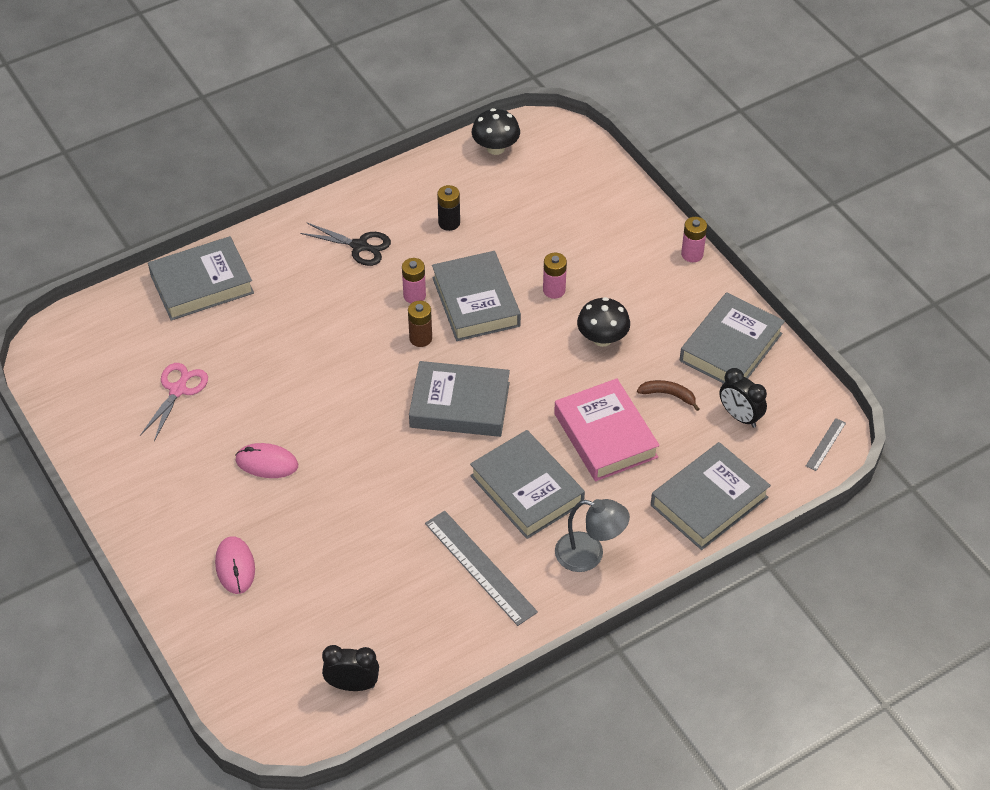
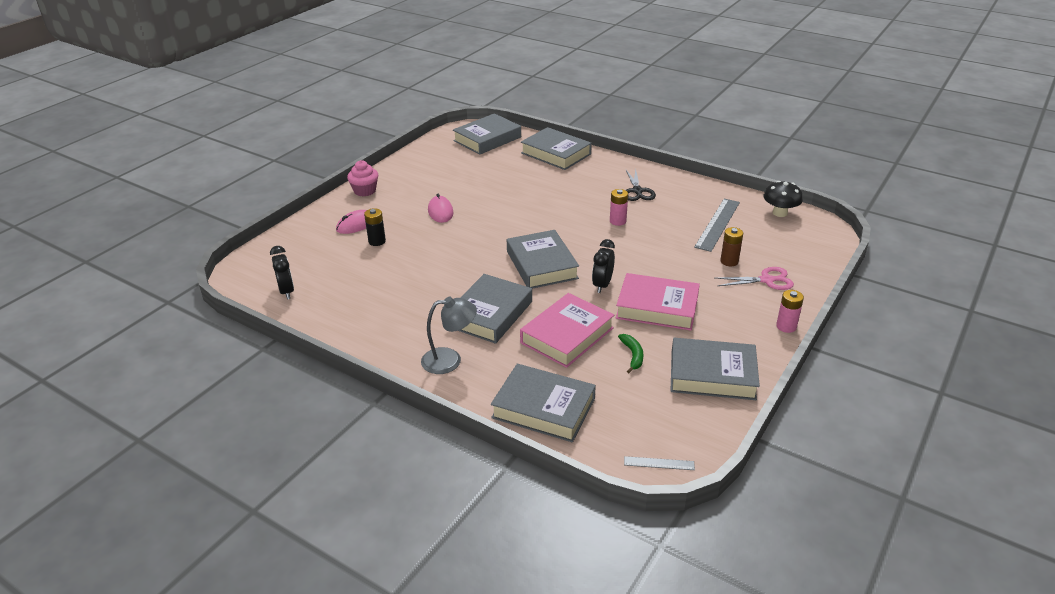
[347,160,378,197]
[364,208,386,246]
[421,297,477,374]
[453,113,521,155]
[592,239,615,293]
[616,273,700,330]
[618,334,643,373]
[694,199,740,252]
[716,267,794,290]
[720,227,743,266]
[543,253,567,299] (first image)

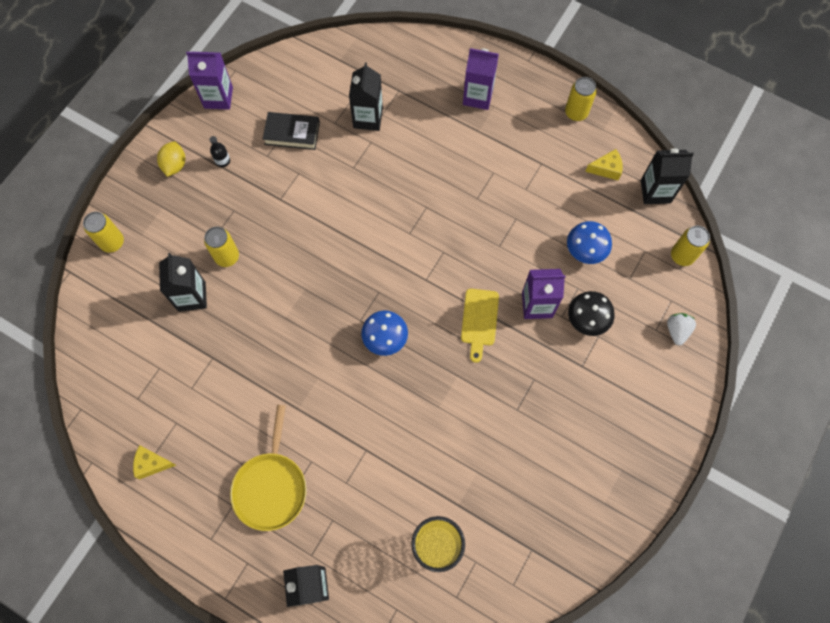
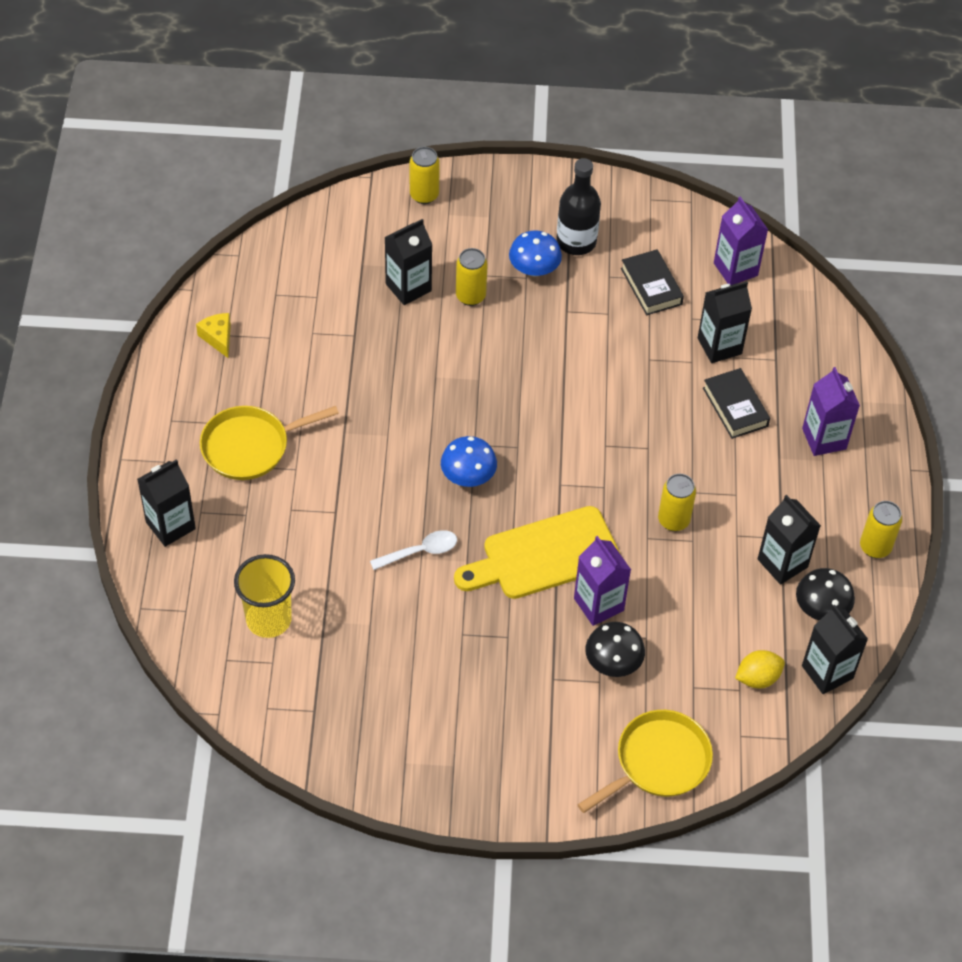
[370,530,457,570]
[454,506,620,599]
[509,230,562,277]
[556,158,601,255]
[577,710,713,813]
[658,474,696,531]
[703,368,770,439]
[714,197,768,285]
[735,650,785,688]
[758,495,821,585]
[796,568,855,620]

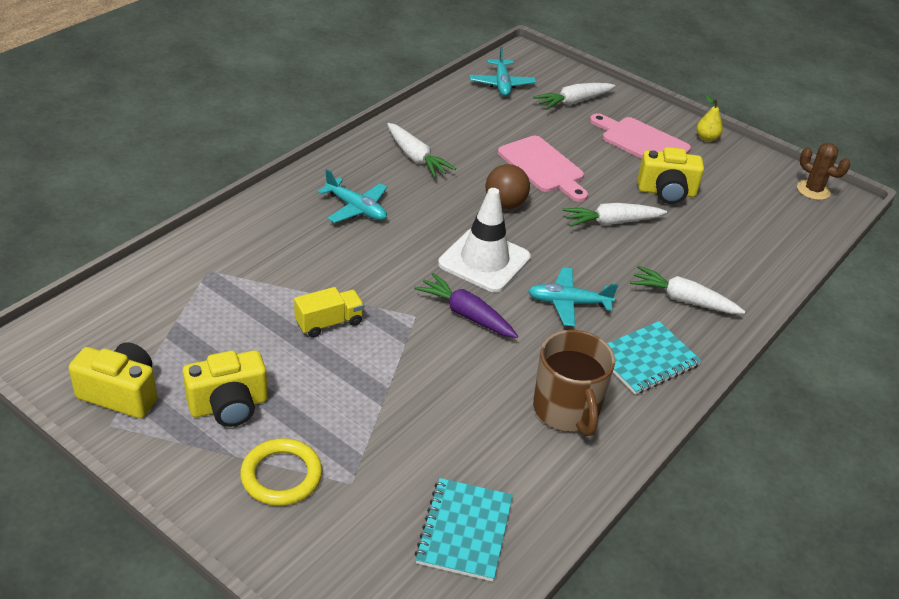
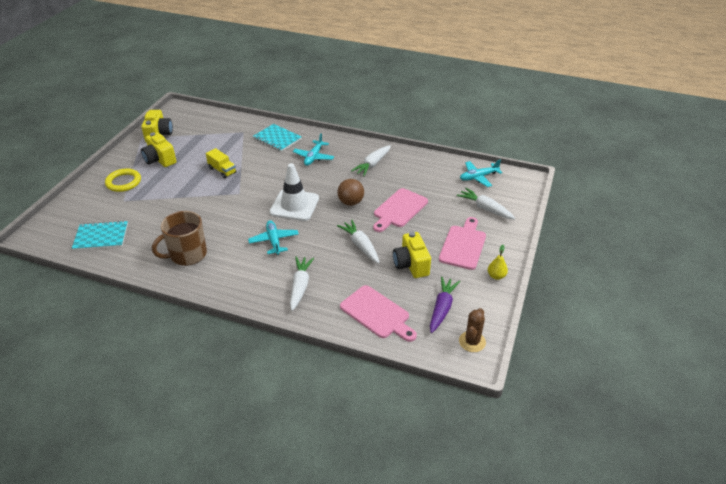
[253,124,302,152]
[340,285,417,342]
[430,277,460,333]

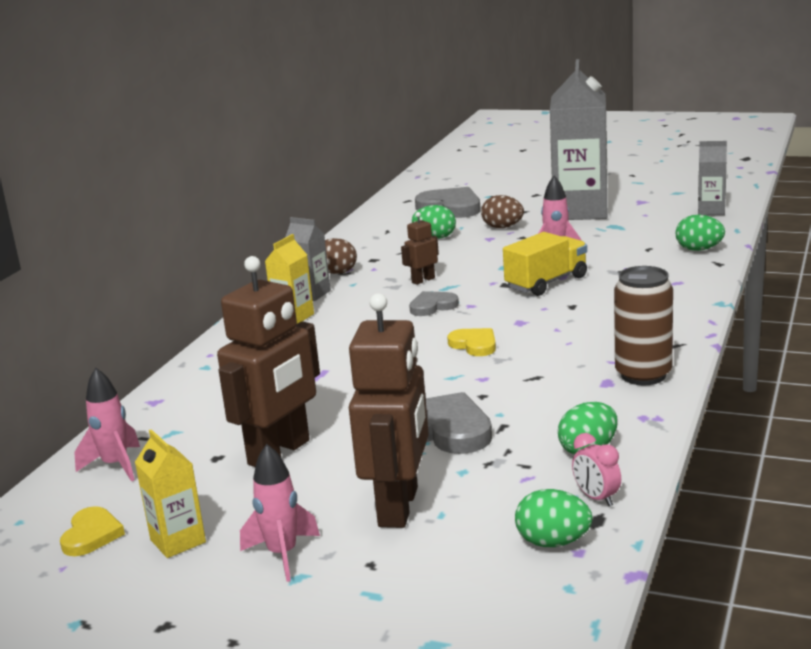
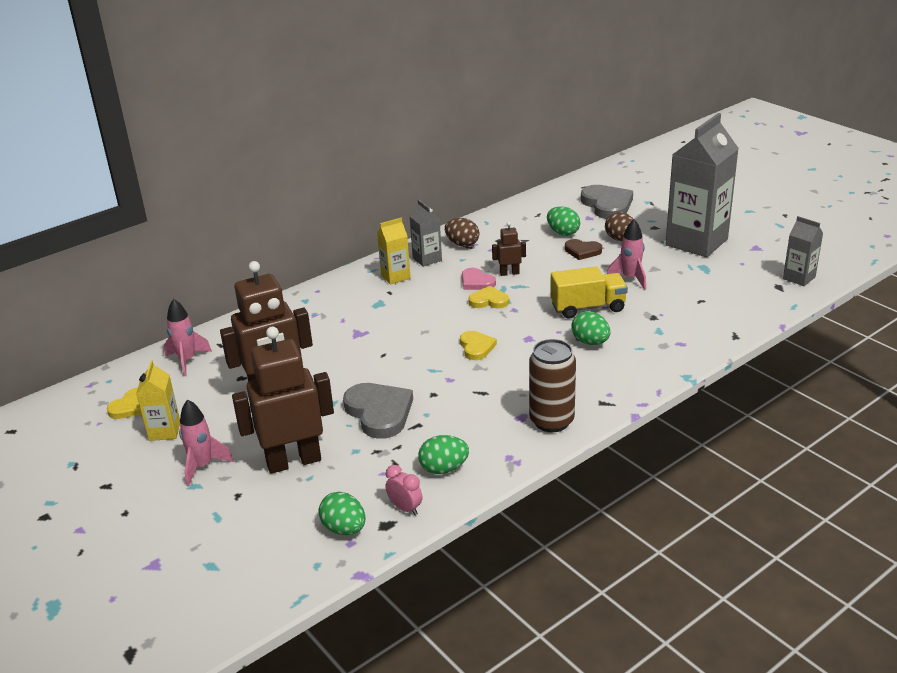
[232,327,334,474]
[386,465,423,515]
[462,268,496,290]
[468,286,509,308]
[565,239,602,260]
[571,311,610,345]

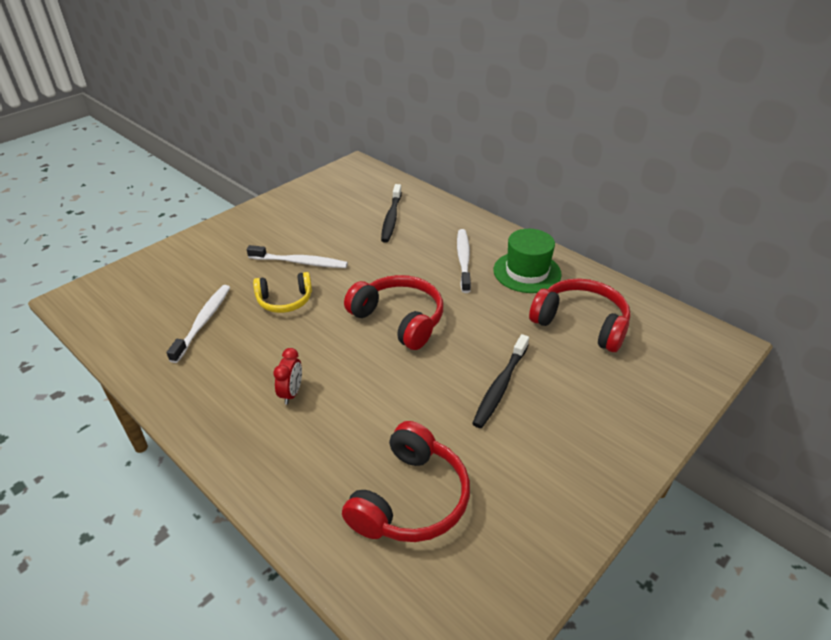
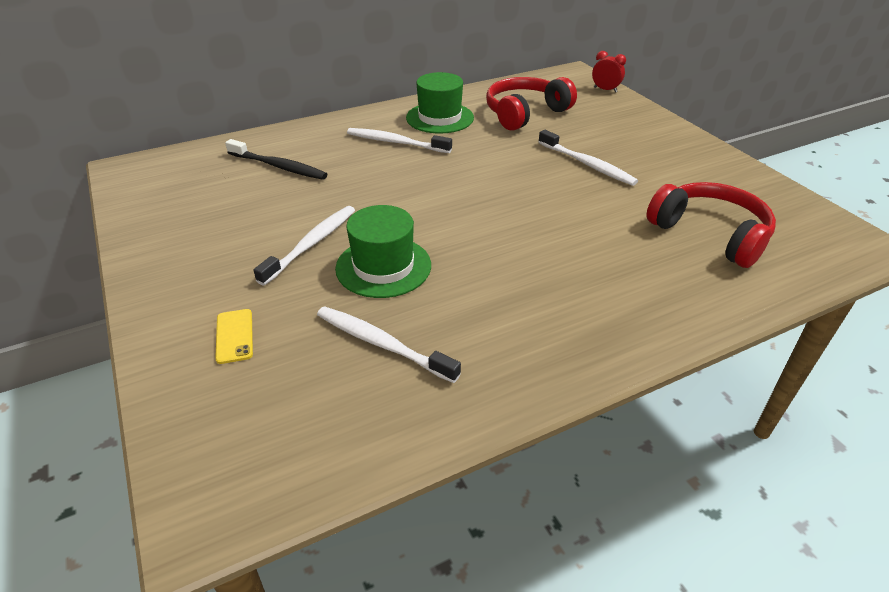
[215,309,253,364]
[335,205,431,298]
[539,130,638,186]
[592,51,626,93]
[344,275,443,350] (first image)

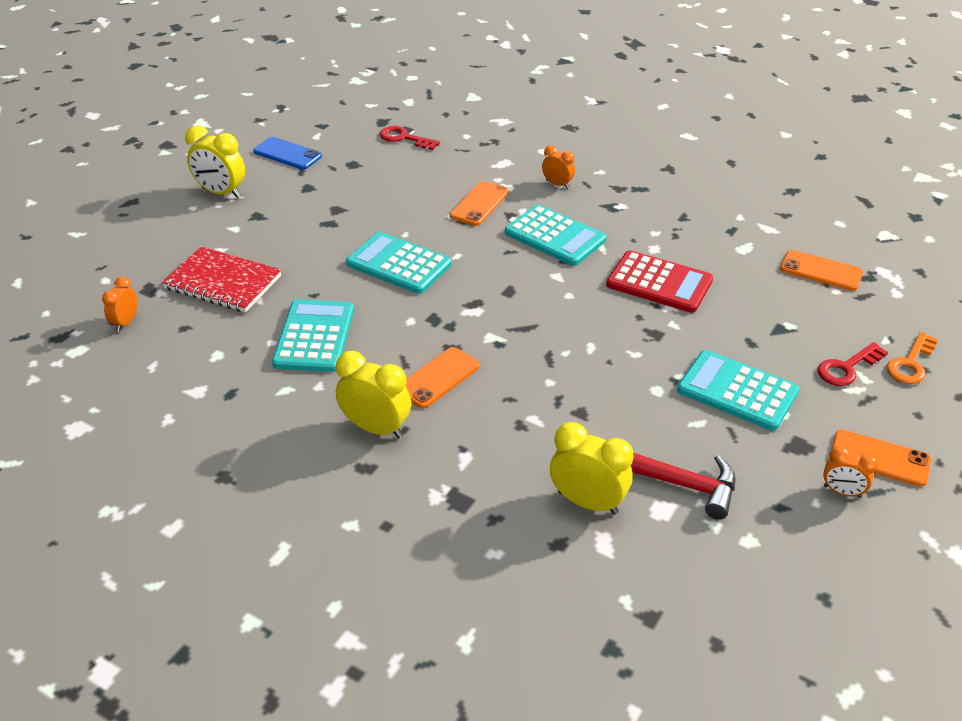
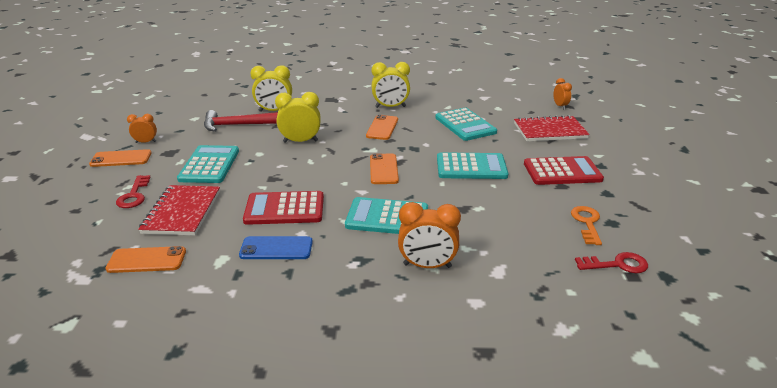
[116,175,150,208]
[138,185,220,235]
[177,145,239,183]
[239,236,313,259]
[275,92,321,143]
[370,153,399,184]
[398,202,461,268]
[524,156,604,185]
[571,206,602,245]

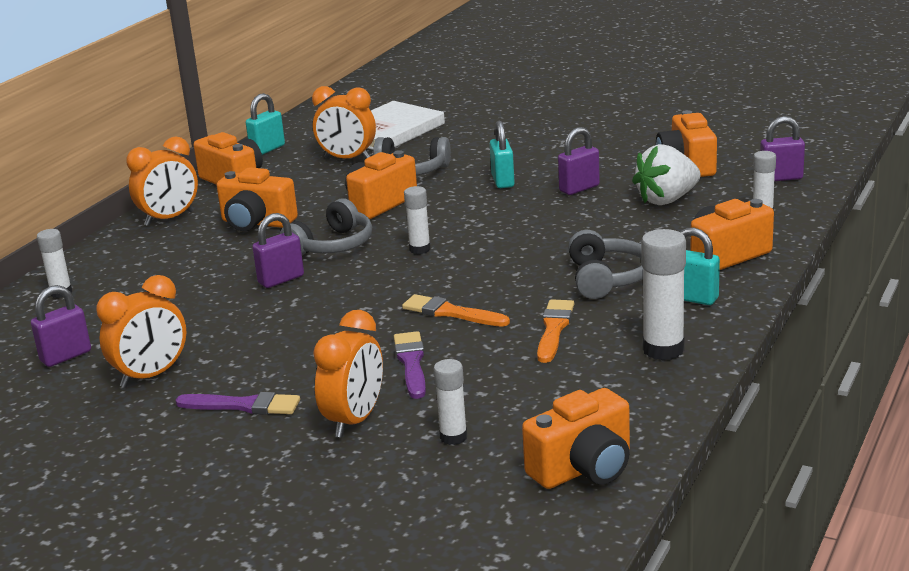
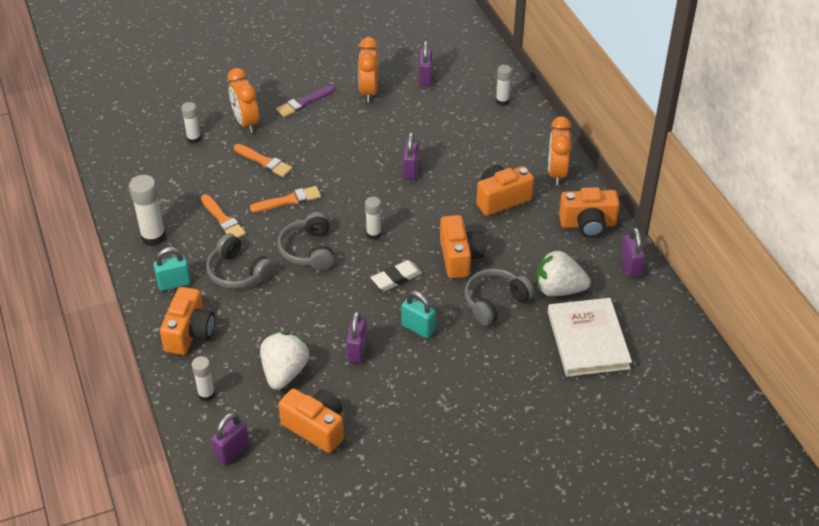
[234,144,293,177]
[277,212,334,270]
[371,260,422,291]
[536,249,591,296]
[621,227,645,278]
[522,388,630,489] (first image)

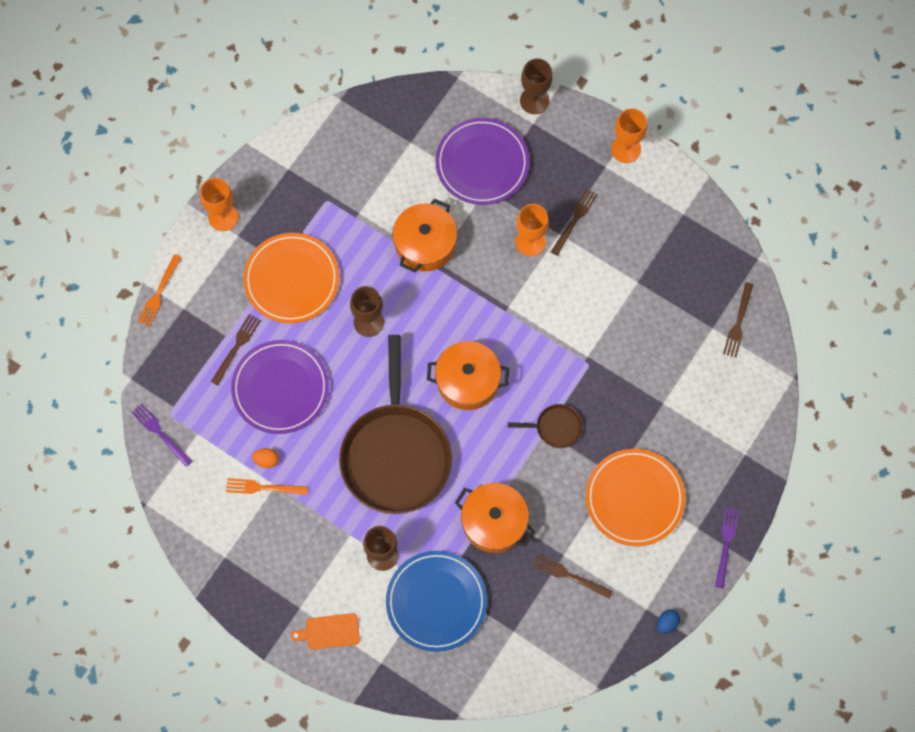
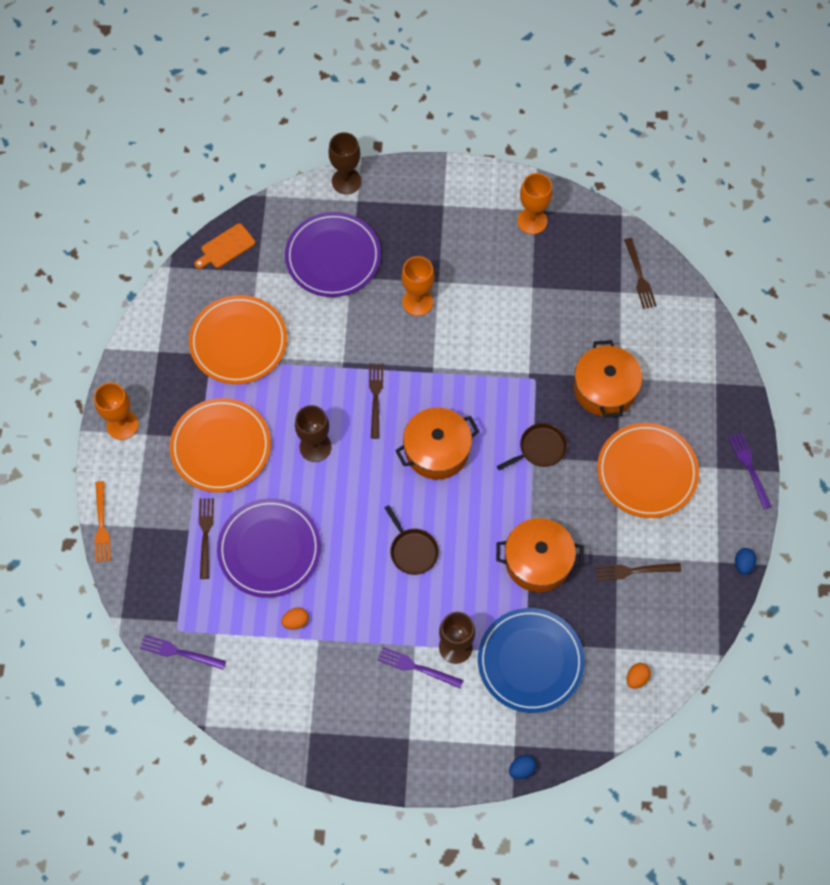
[189,295,287,384]
[194,223,255,269]
[369,363,383,439]
[377,647,463,688]
[384,505,439,575]
[509,755,536,779]
[517,173,552,234]
[574,340,642,417]
[627,663,651,689]
[226,478,308,495] (first image)

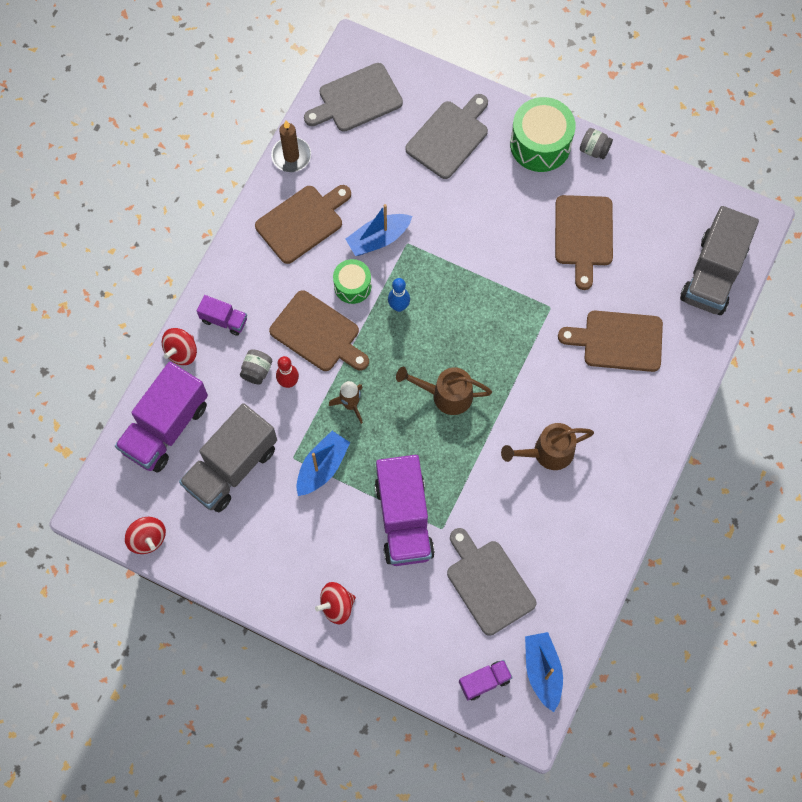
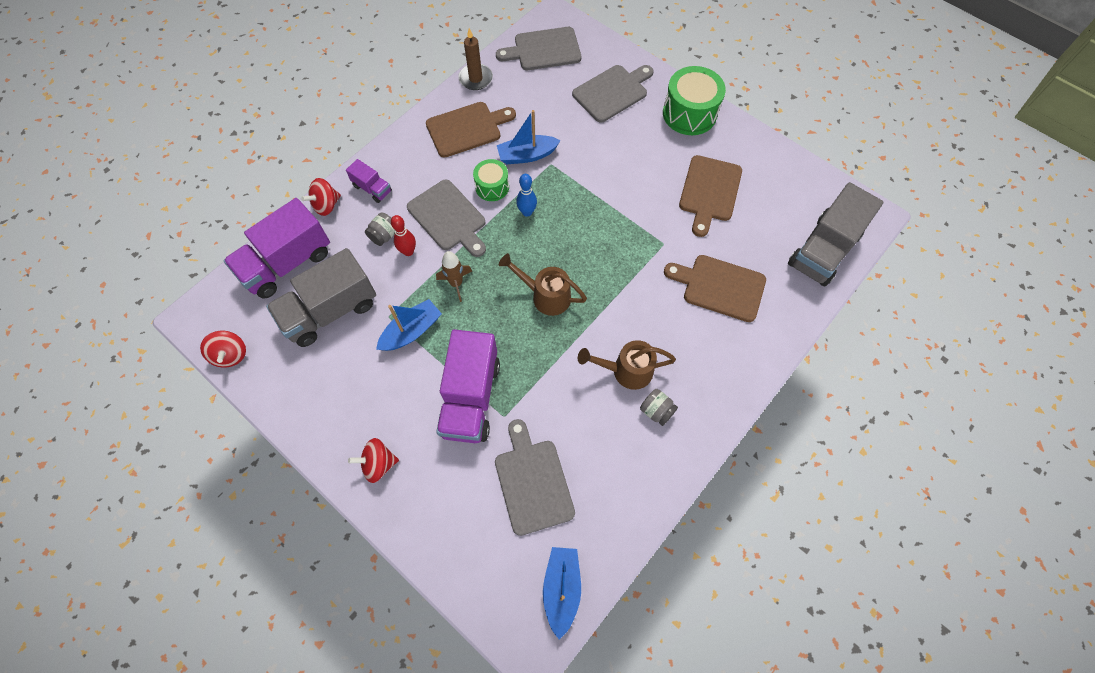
[407,180,486,257]
[640,389,678,426]
[459,660,513,701] (first image)

